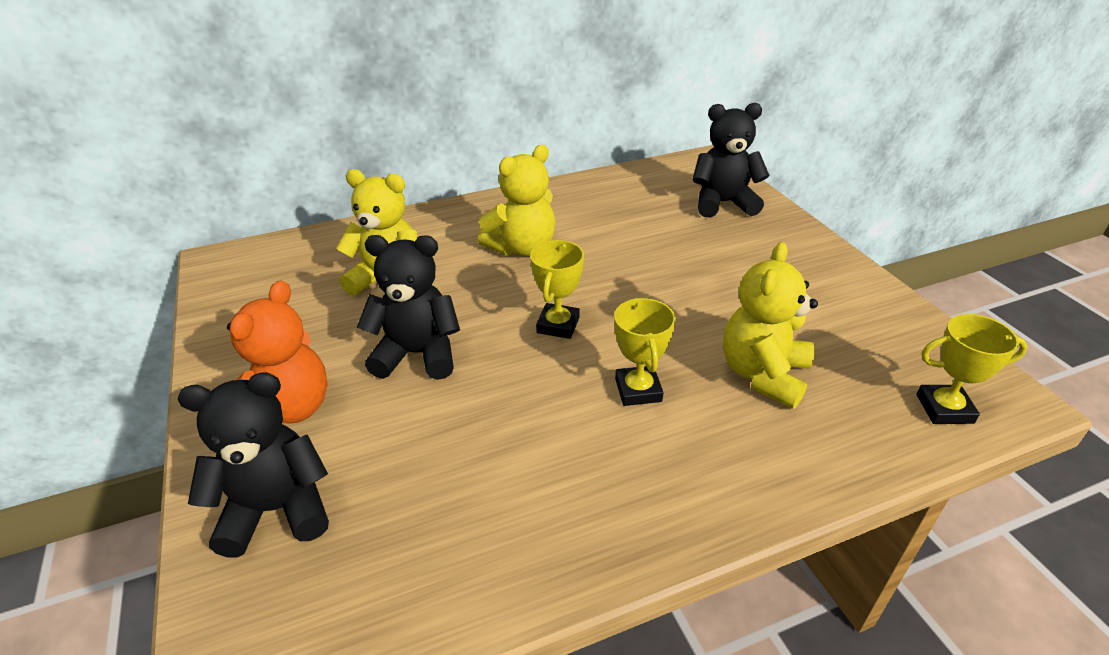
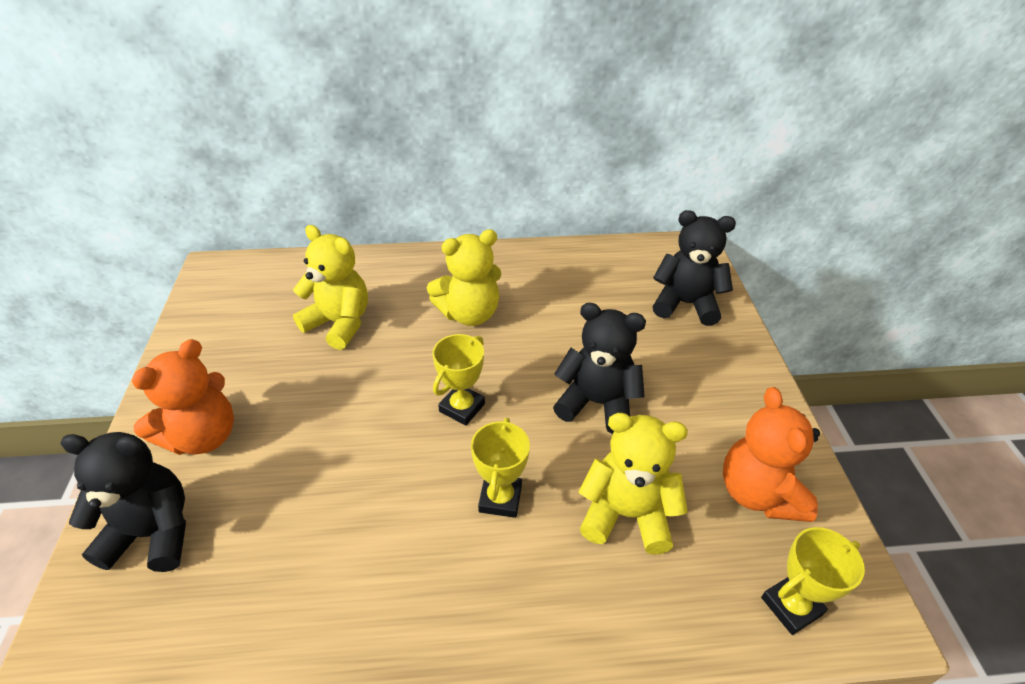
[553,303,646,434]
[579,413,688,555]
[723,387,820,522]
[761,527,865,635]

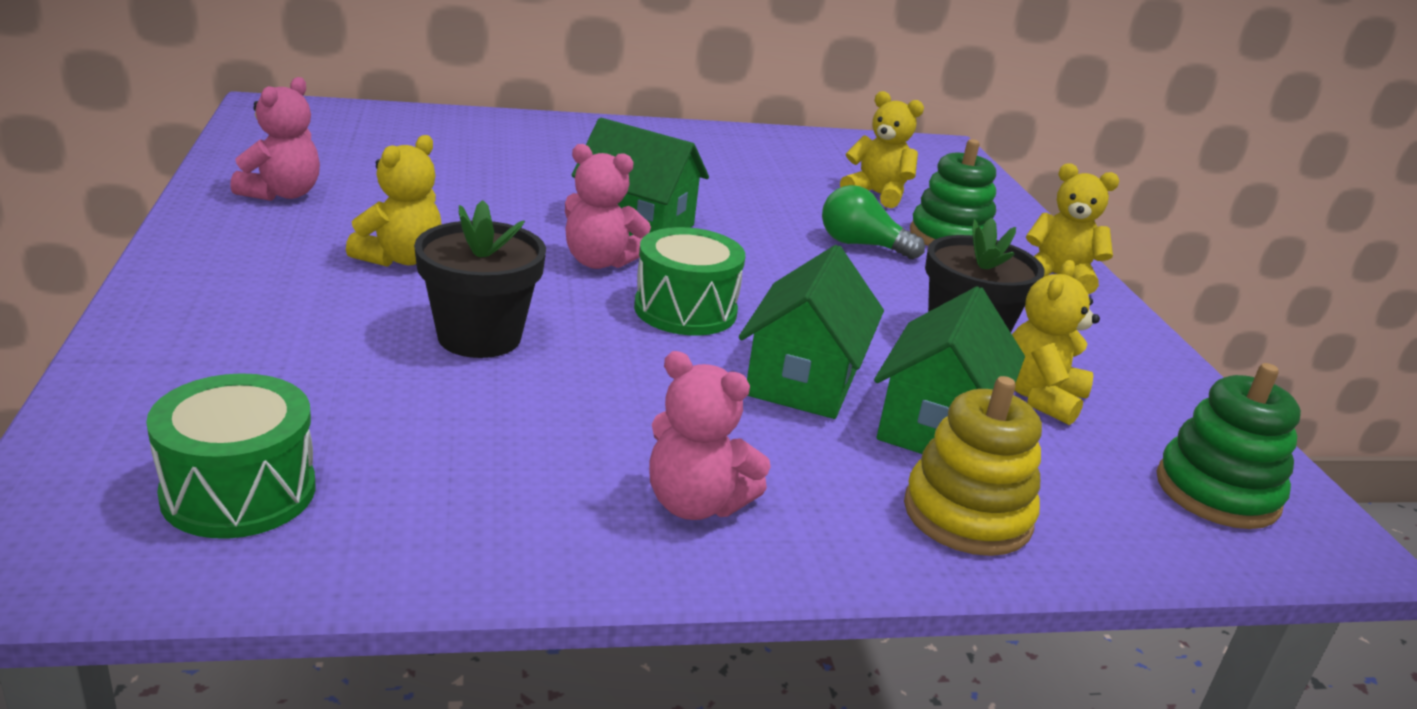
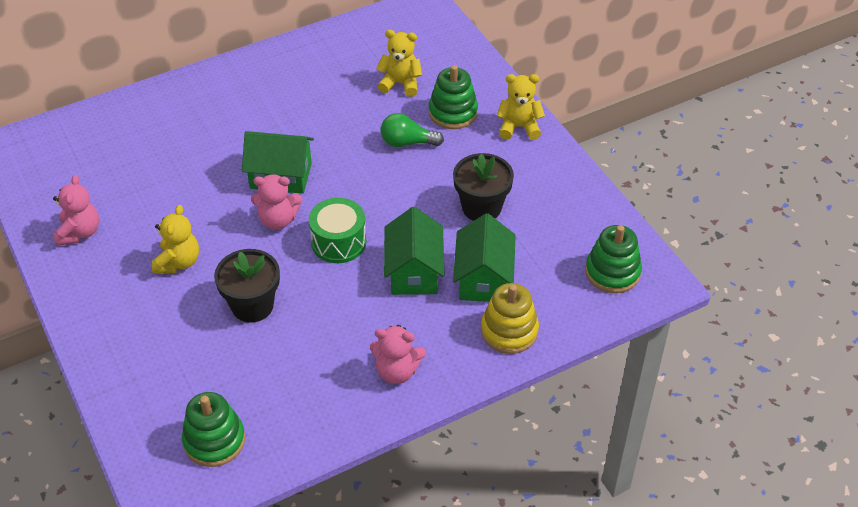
[182,392,245,467]
[1012,260,1100,425] (first image)

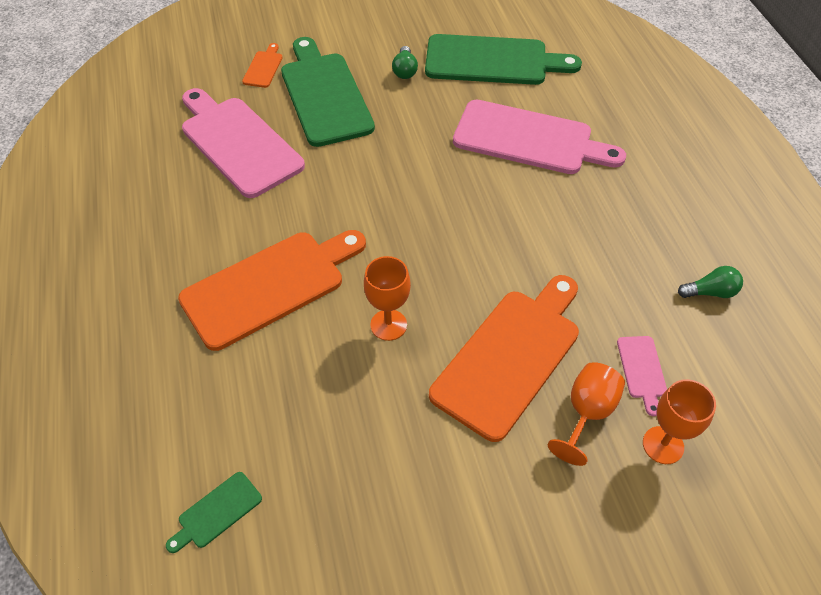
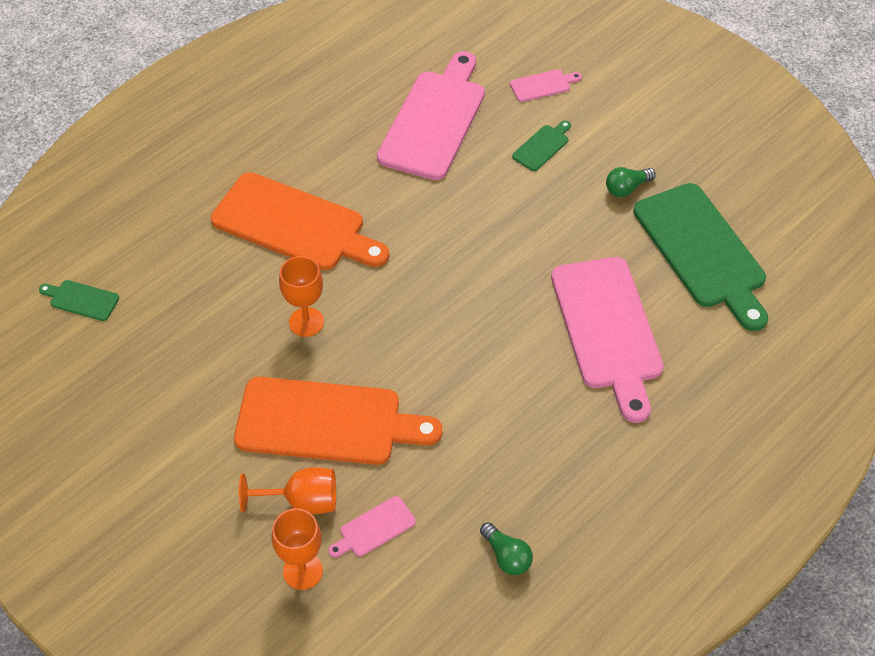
[510,70,582,102]
[512,121,571,171]

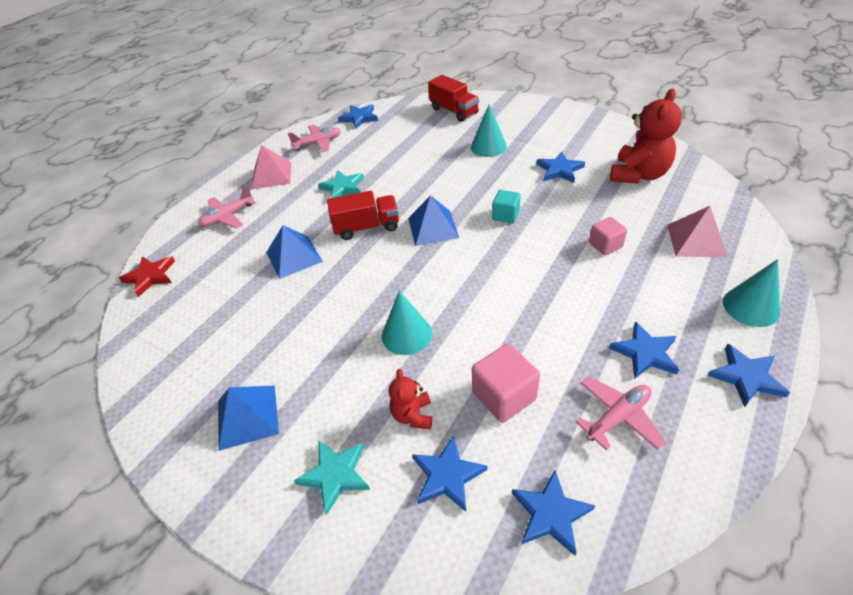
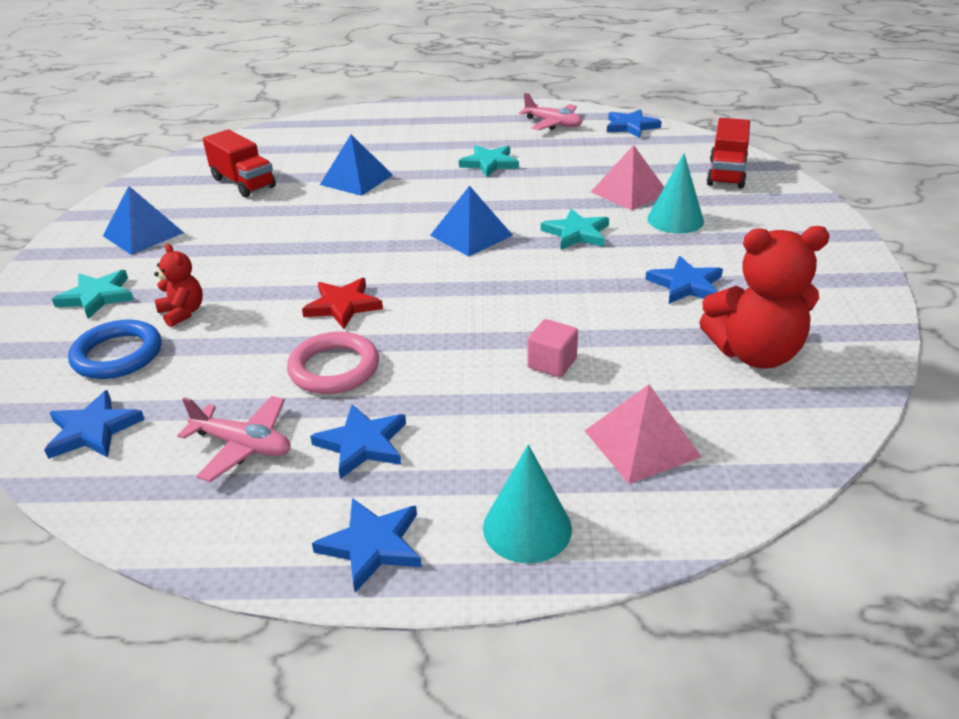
[68,320,162,379]
[154,244,203,327]
[203,129,276,197]
[287,332,379,394]
[302,278,383,329]
[541,209,609,250]
[591,145,664,210]
[199,185,256,229] (first image)
[382,290,432,355] (first image)
[472,344,540,423] (first image)
[492,190,521,224] (first image)

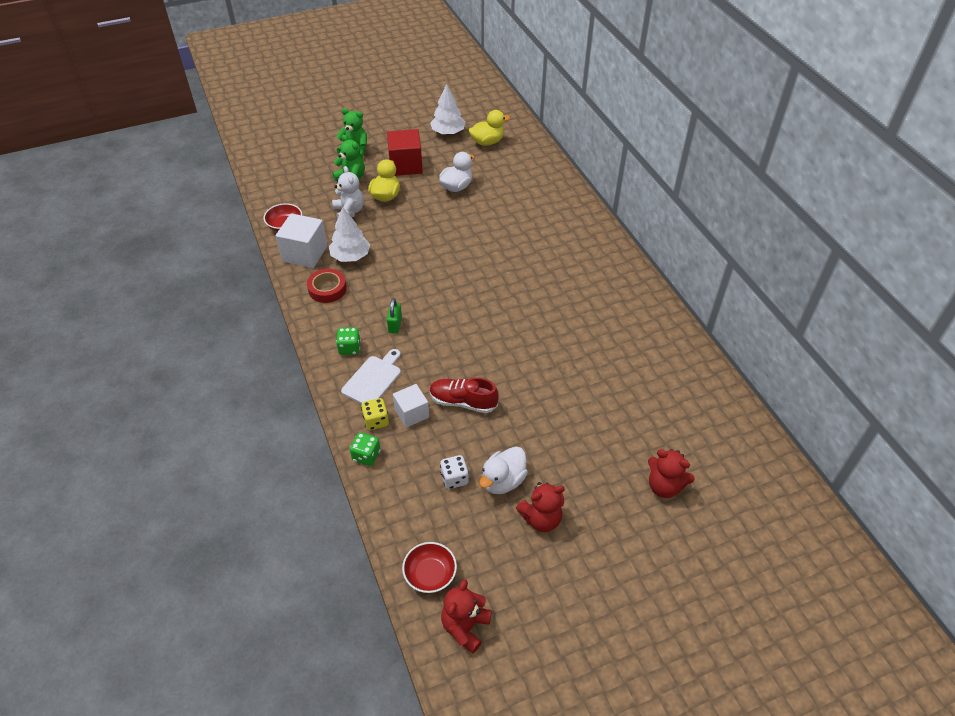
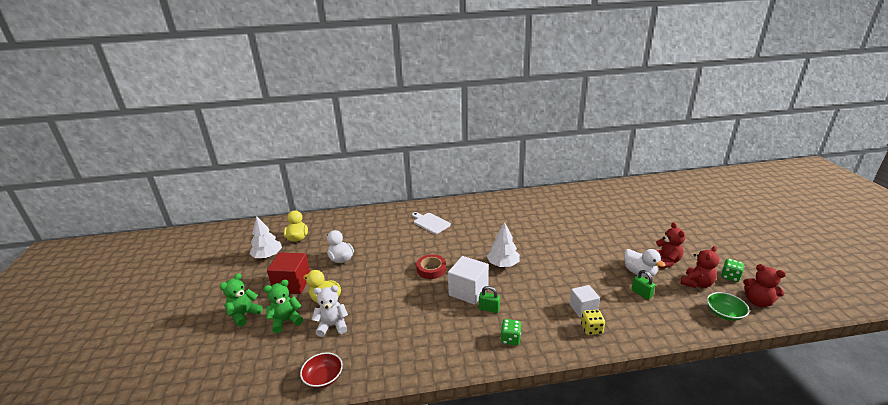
[412,212,451,234]
[416,254,446,279]
[448,256,489,305]
[487,222,520,267]
[631,270,655,300]
[680,246,719,288]
[707,292,749,321]
[721,259,744,282]
[430,377,499,413] (first image)

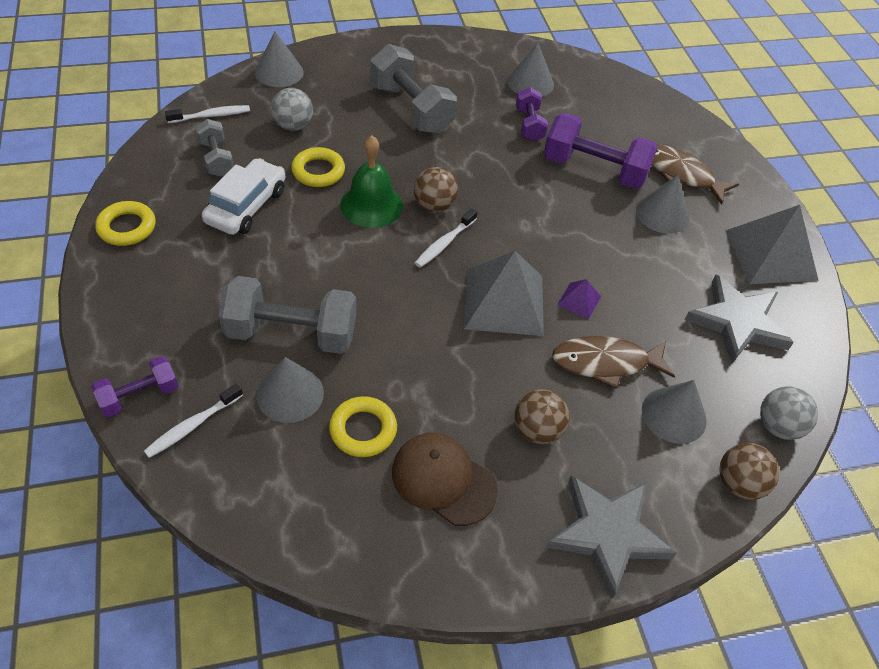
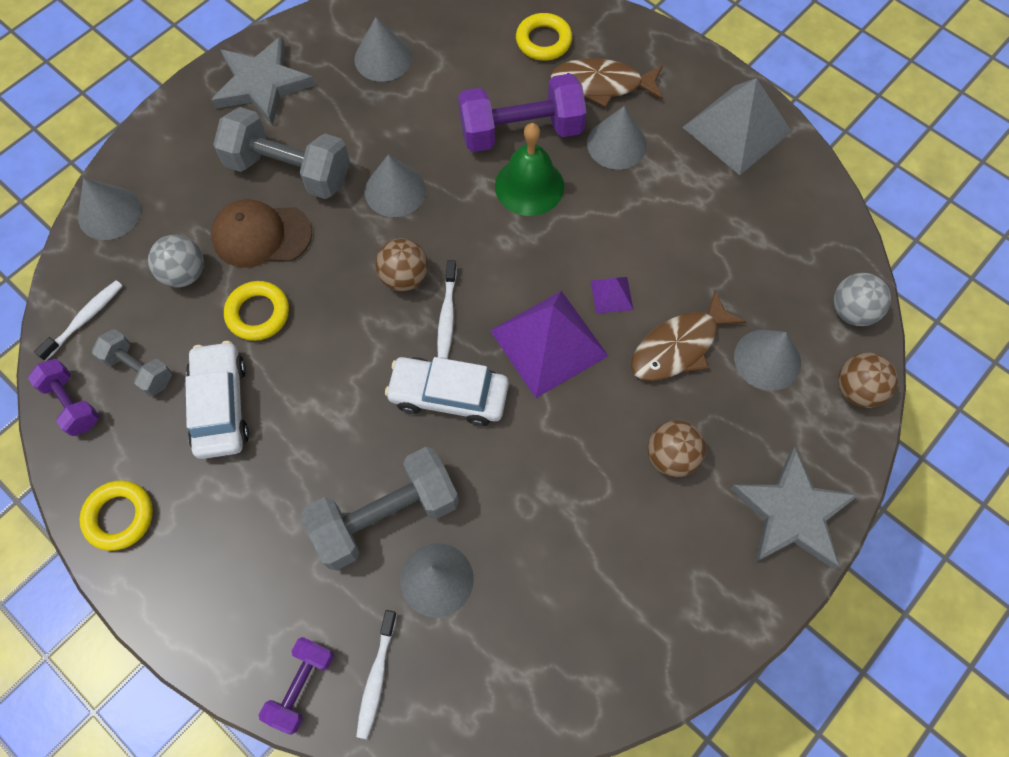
[28,359,99,436]
[211,36,315,126]
[211,199,312,268]
[365,155,426,217]
[385,357,509,426]
[490,291,608,398]
[495,123,564,216]
[516,13,572,61]

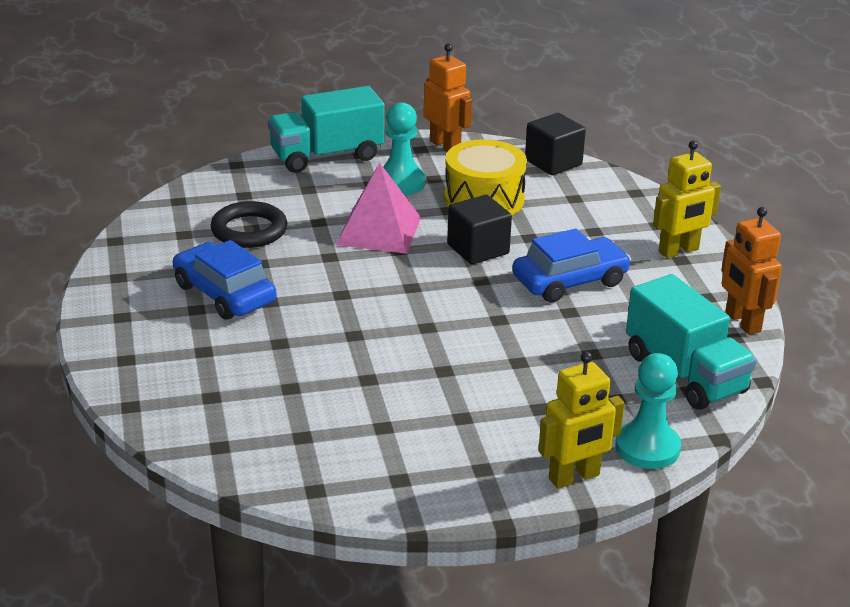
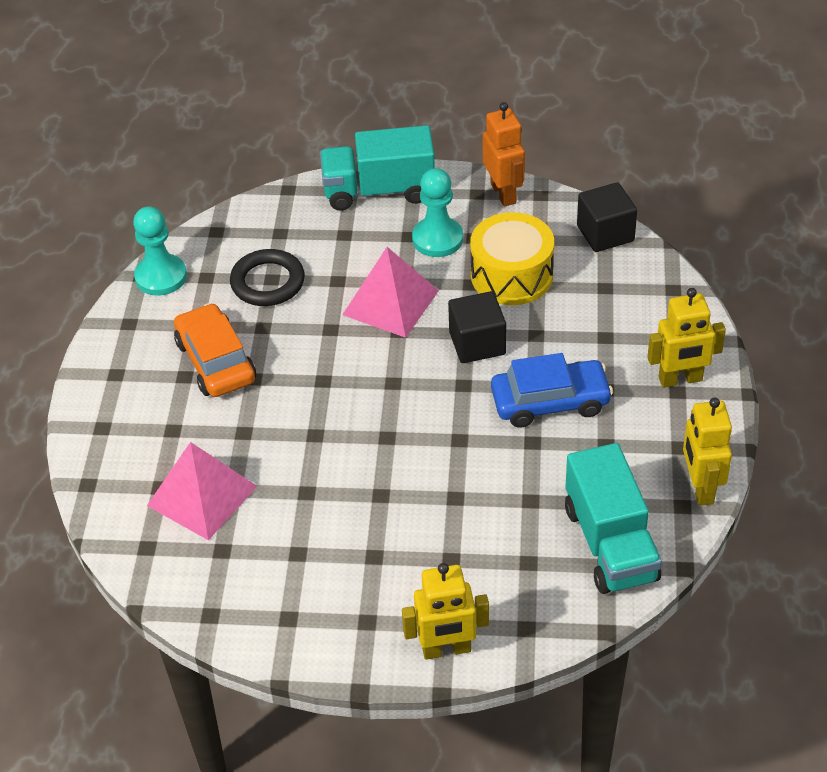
[133,206,187,296]
[147,442,258,540]
[174,303,256,397]
[683,398,732,505]

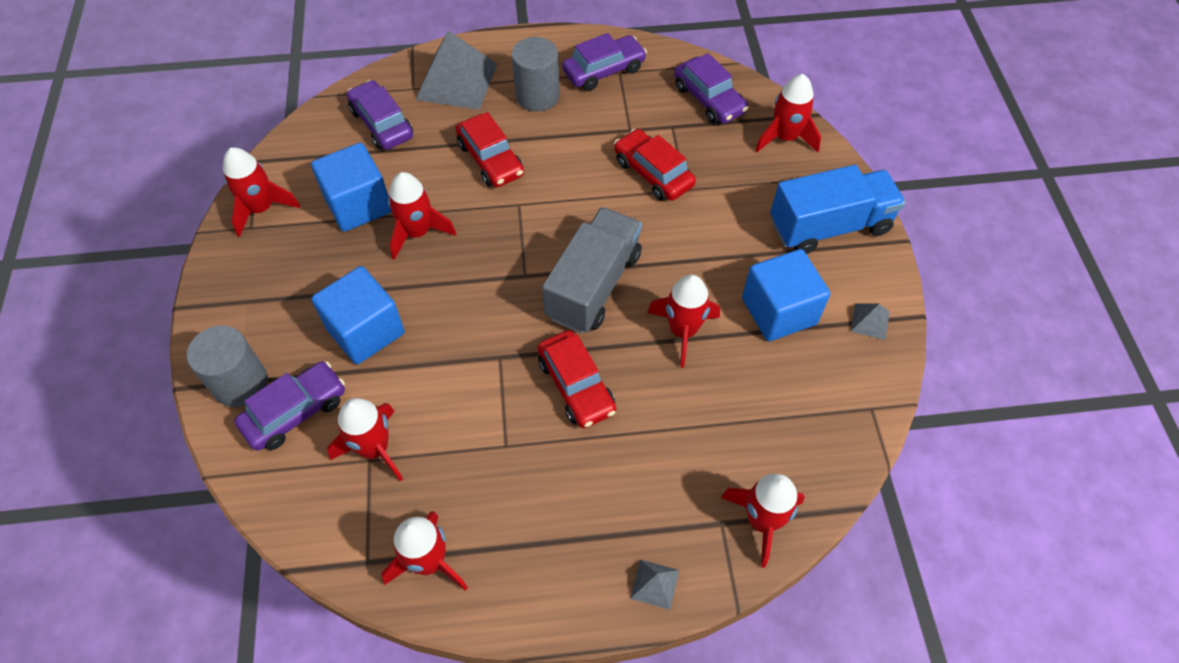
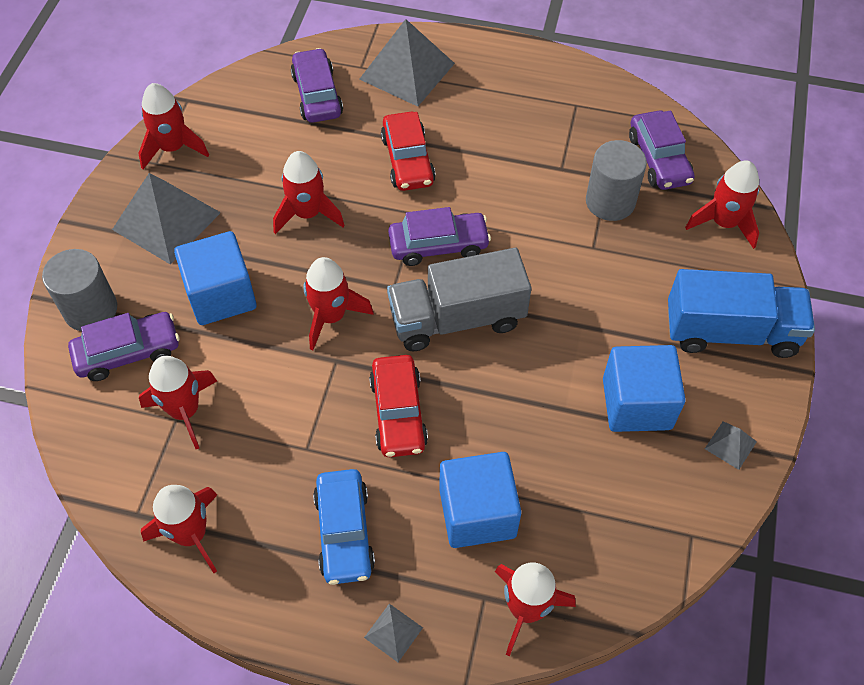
[112,173,221,265]
[303,257,374,350]
[313,469,375,585]
[387,248,531,351]
[388,207,491,266]
[439,452,521,548]
[586,140,647,221]
[614,129,696,201] (first image)

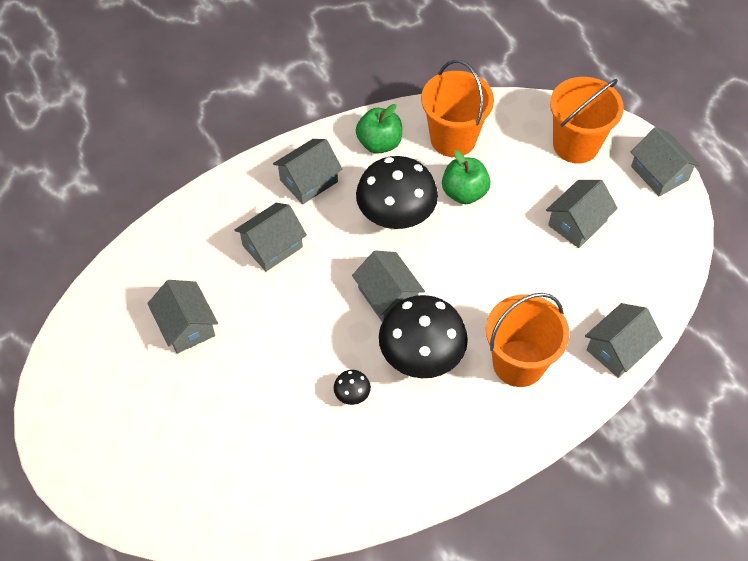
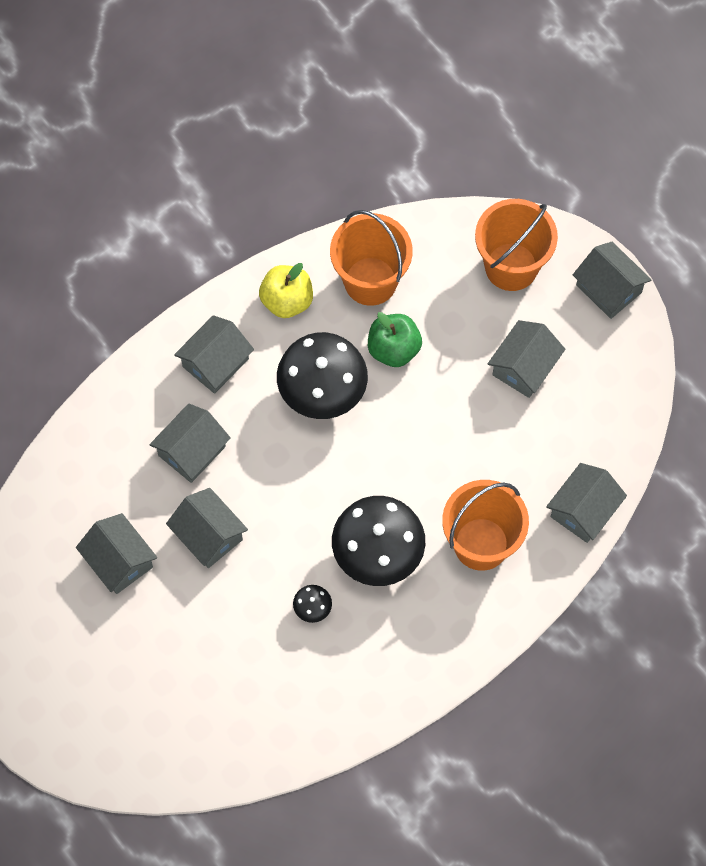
[166,488,248,568]
[259,263,313,318]

